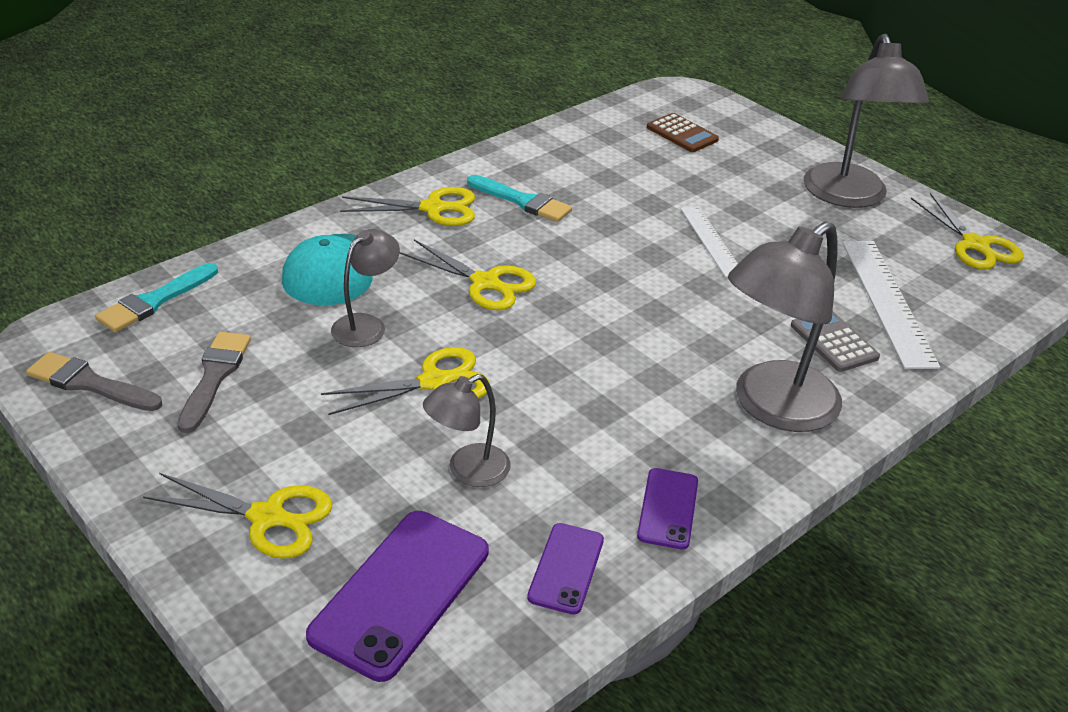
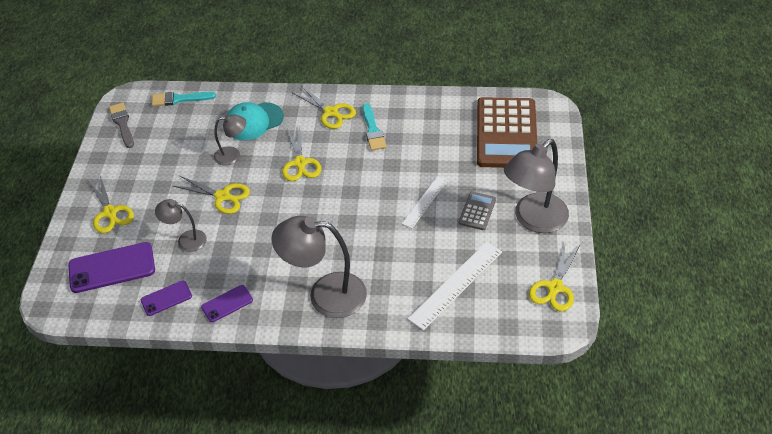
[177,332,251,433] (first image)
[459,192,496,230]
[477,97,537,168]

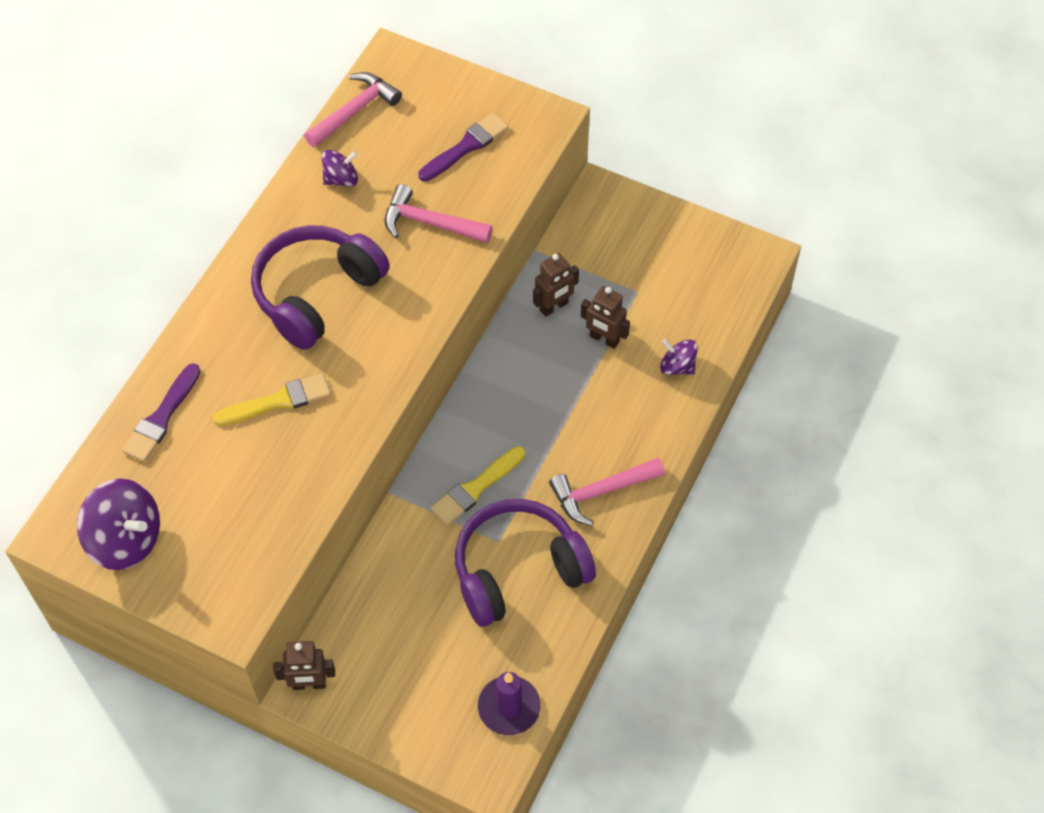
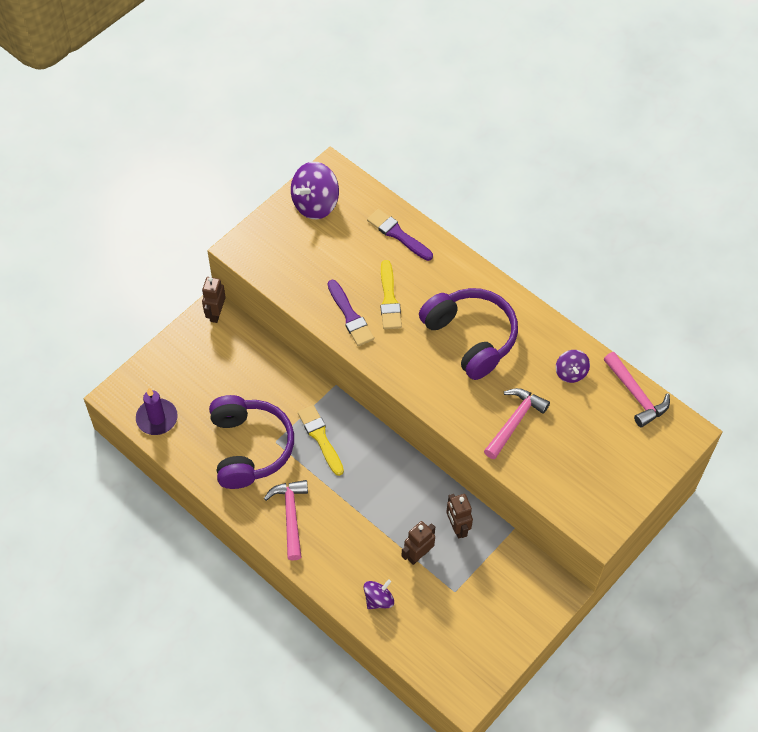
[328,280,374,346]

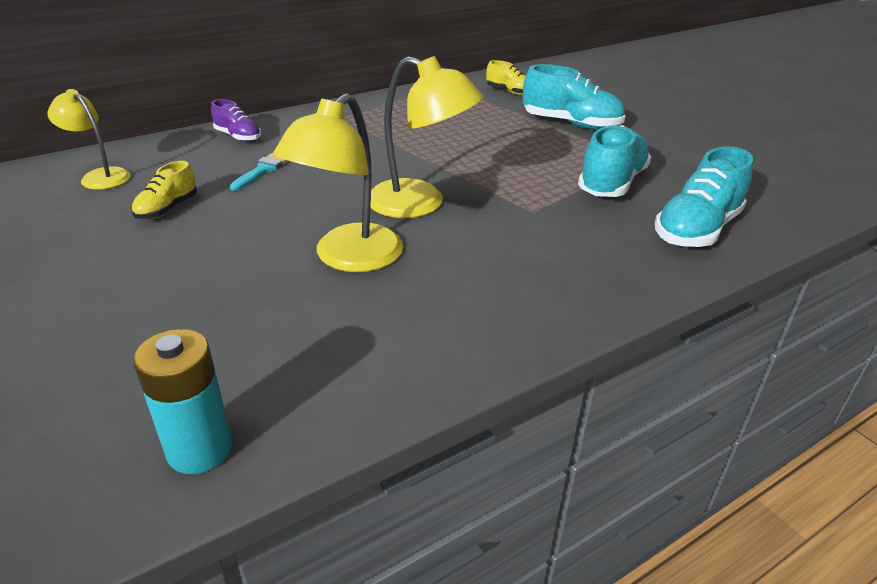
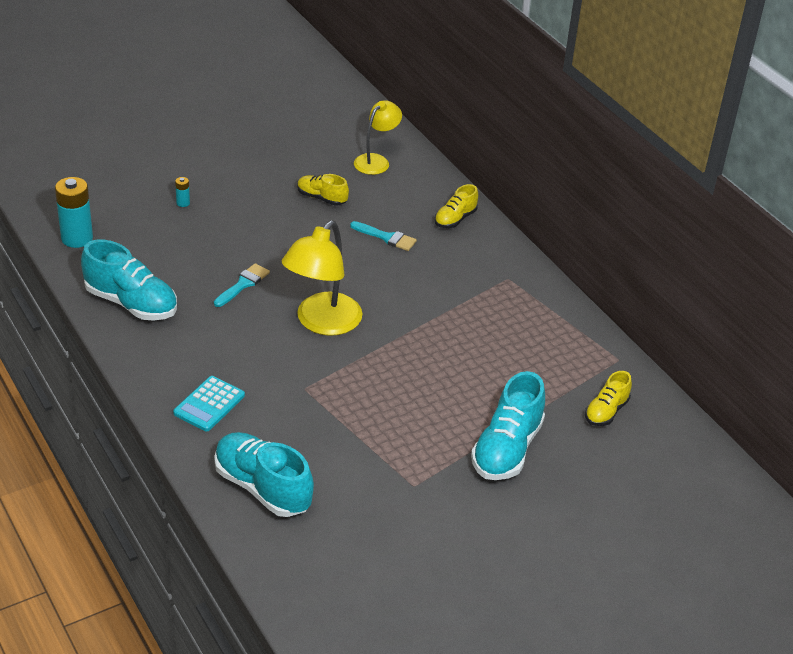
[173,376,245,431]
[175,177,190,207]
[81,240,177,321]
[214,263,270,307]
[434,184,478,228]

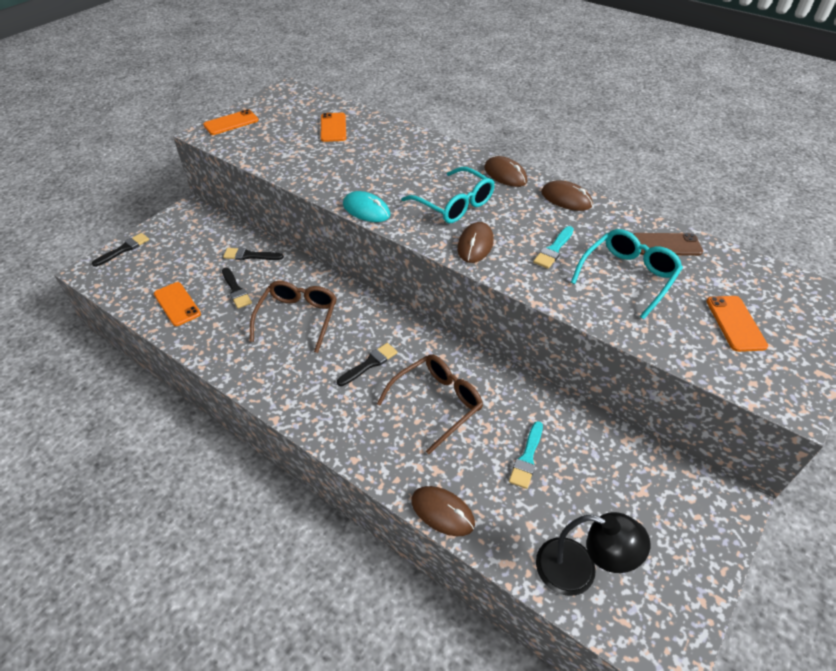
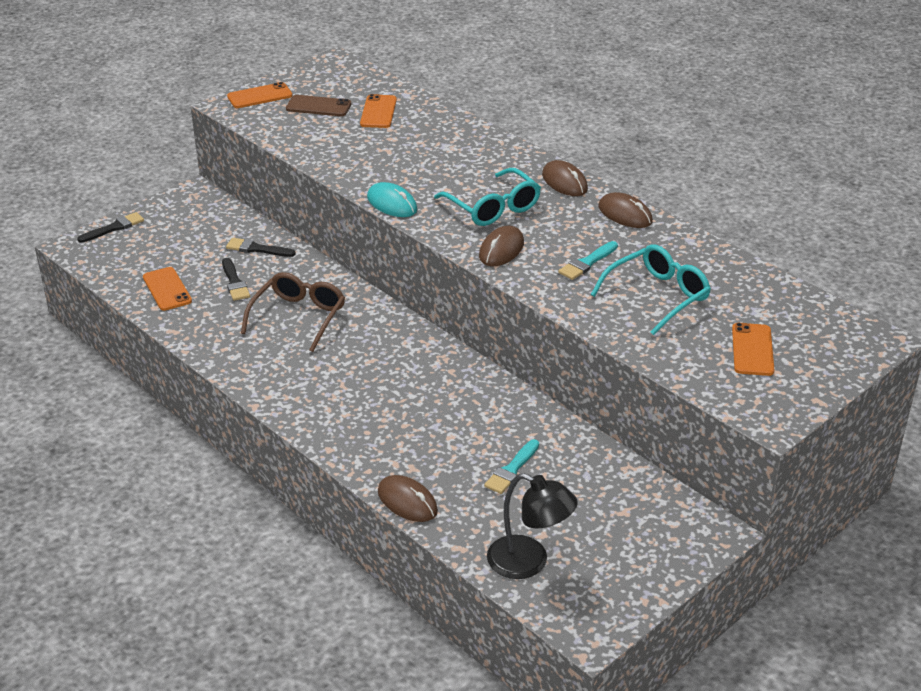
[337,343,398,386] (first image)
[377,355,483,454] (first image)
[286,95,351,116]

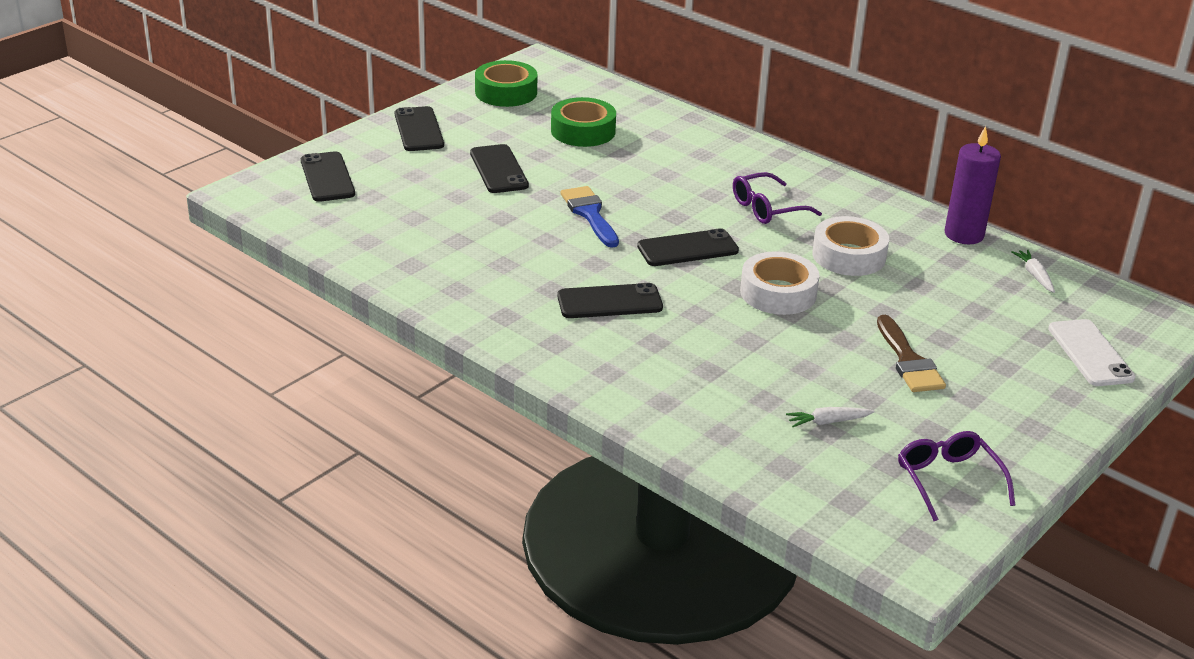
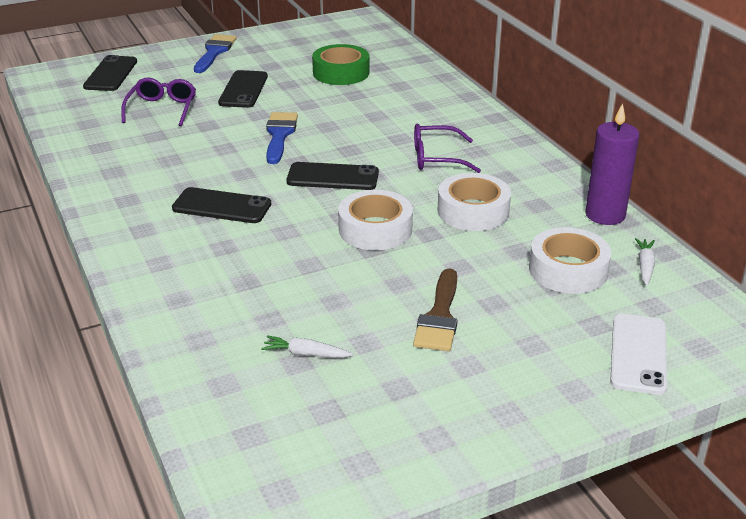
[475,60,537,107] (first image)
[529,227,612,294]
[121,77,196,126]
[194,34,237,73]

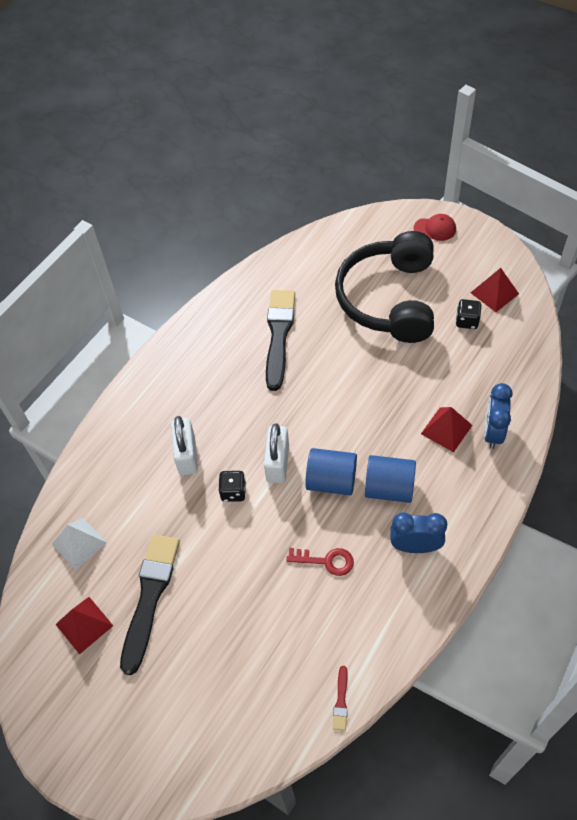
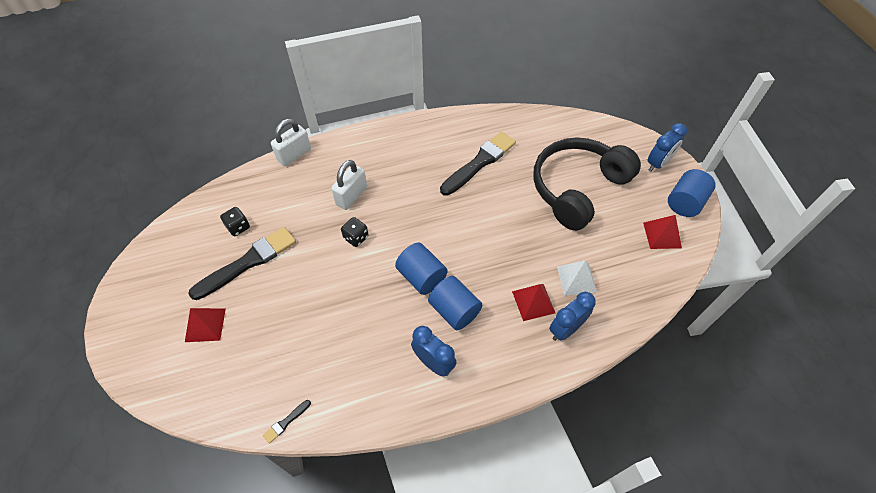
[286,548,354,576] (first image)
[668,169,716,217]
[557,260,597,296]
[185,308,226,342]
[271,119,311,166]
[220,207,250,236]
[648,123,687,171]
[263,400,311,444]

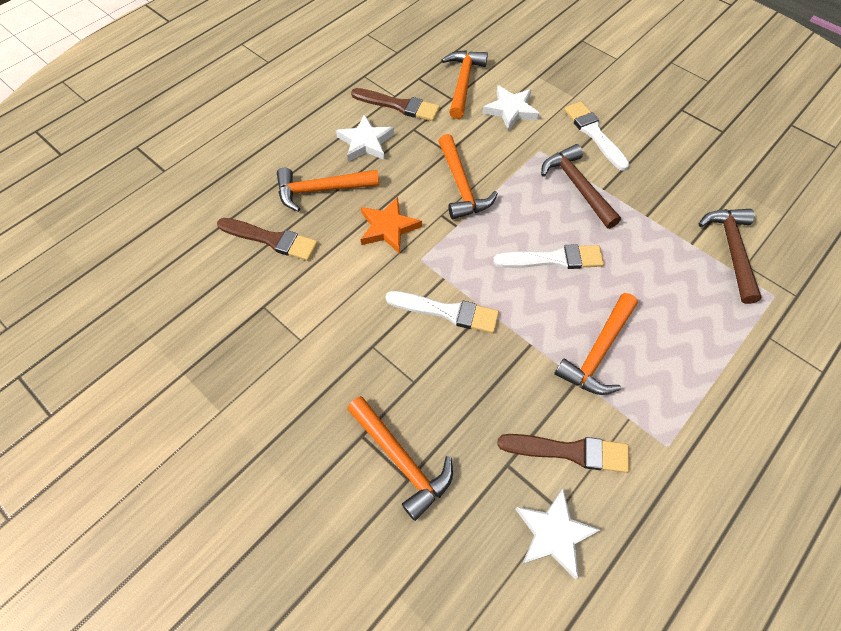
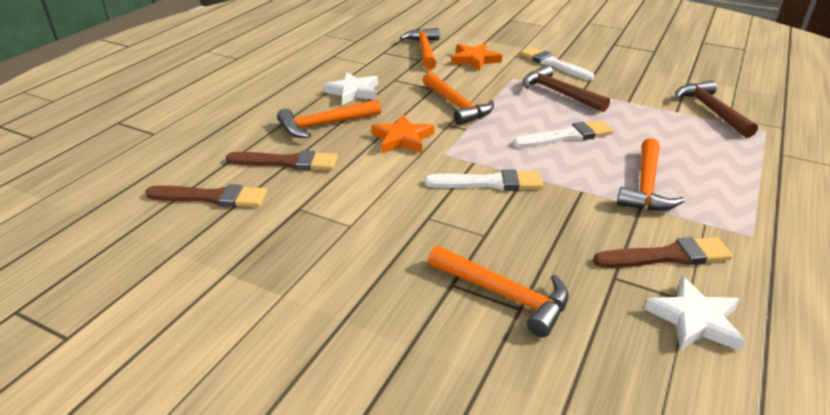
[145,184,267,207]
[451,43,502,71]

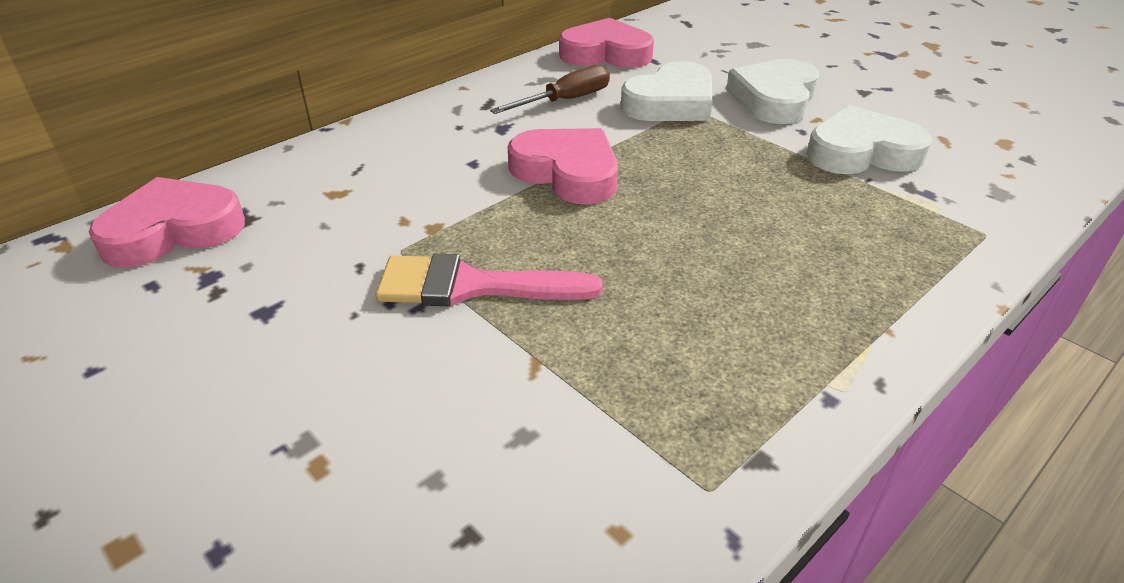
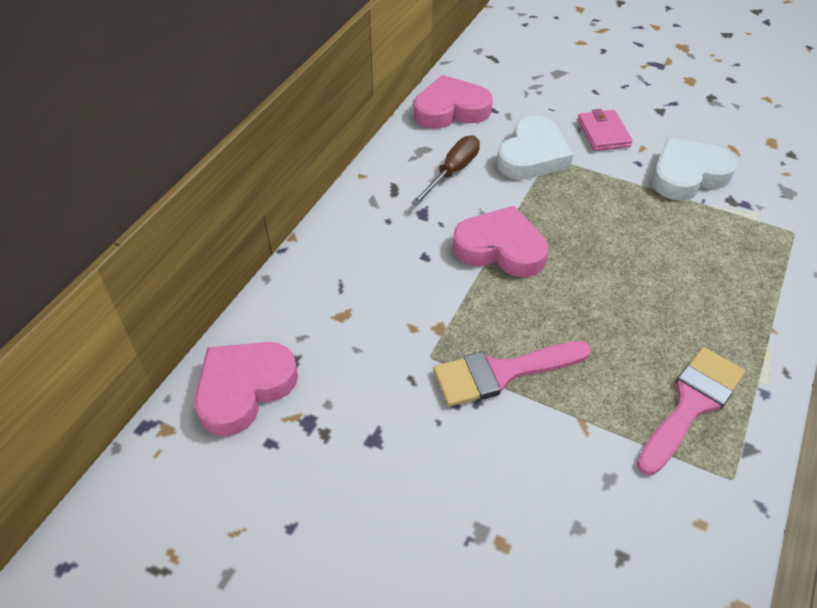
[637,347,745,475]
[578,109,633,151]

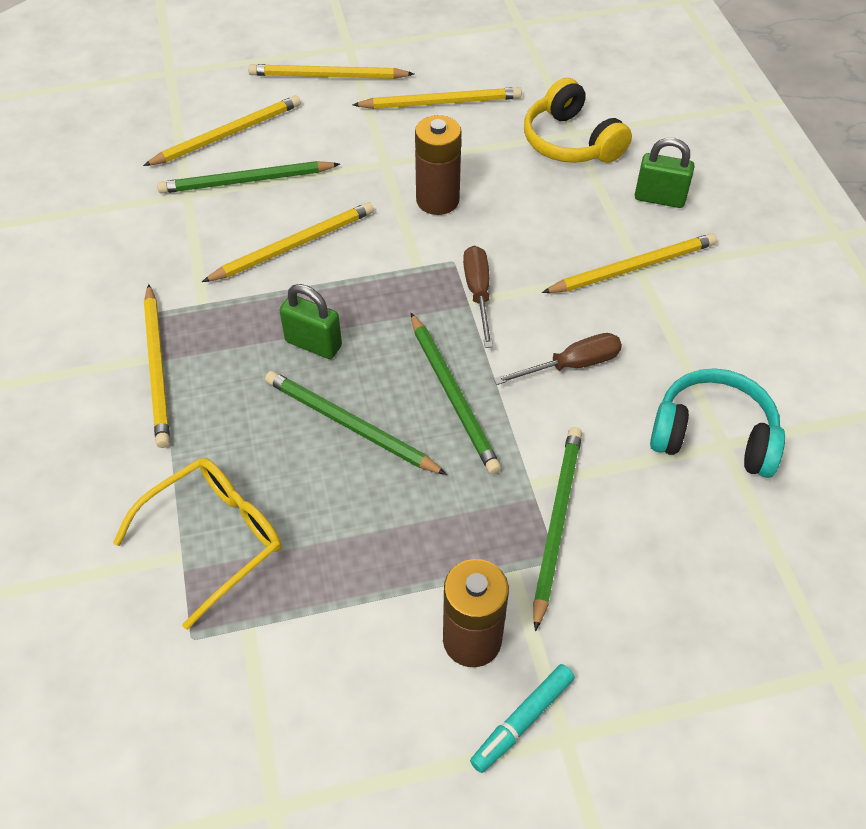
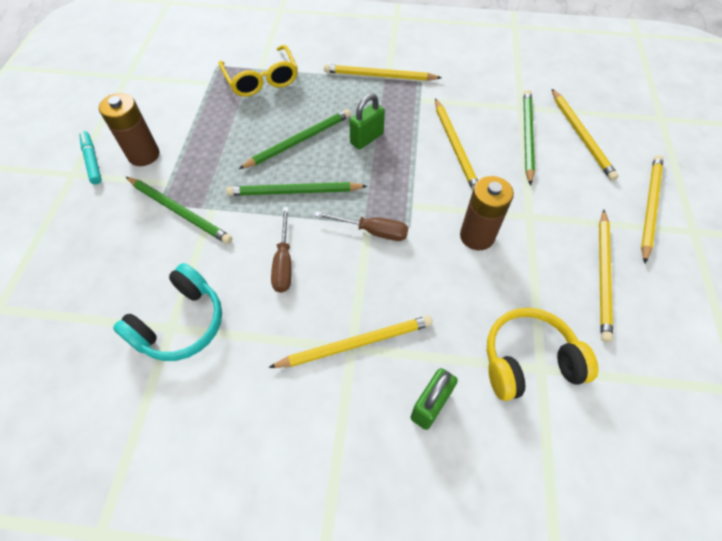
[268,315,433,368]

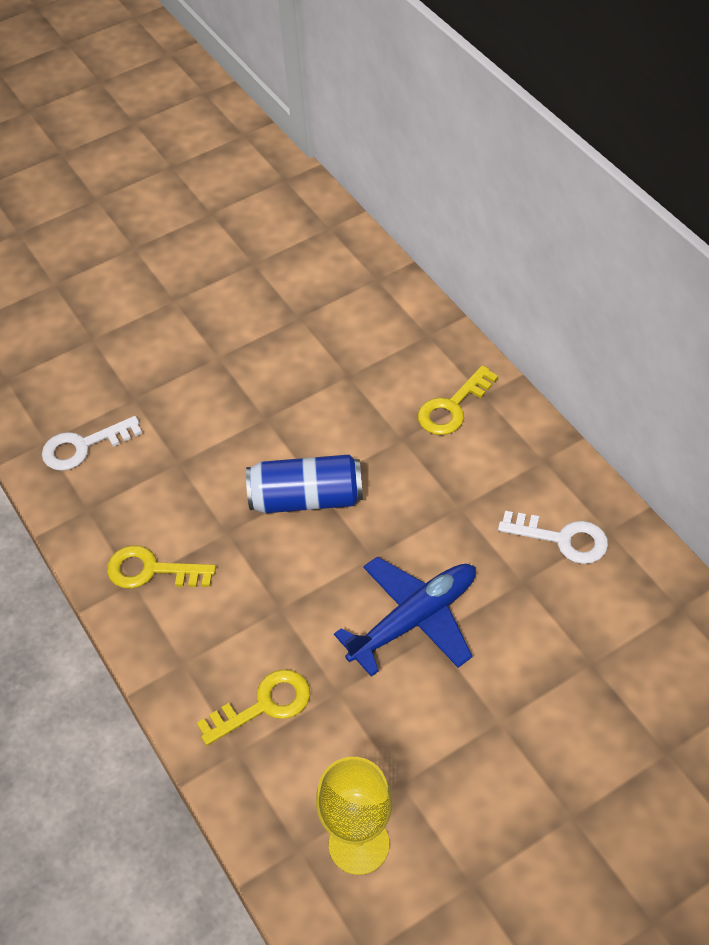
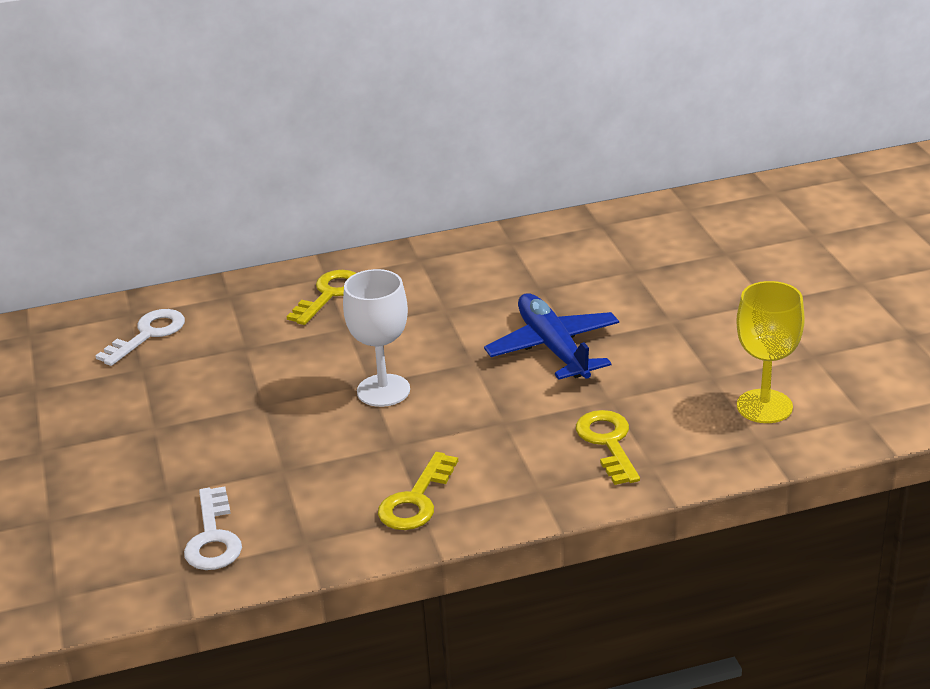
[95,309,185,366]
[343,269,410,407]
[286,270,356,325]

